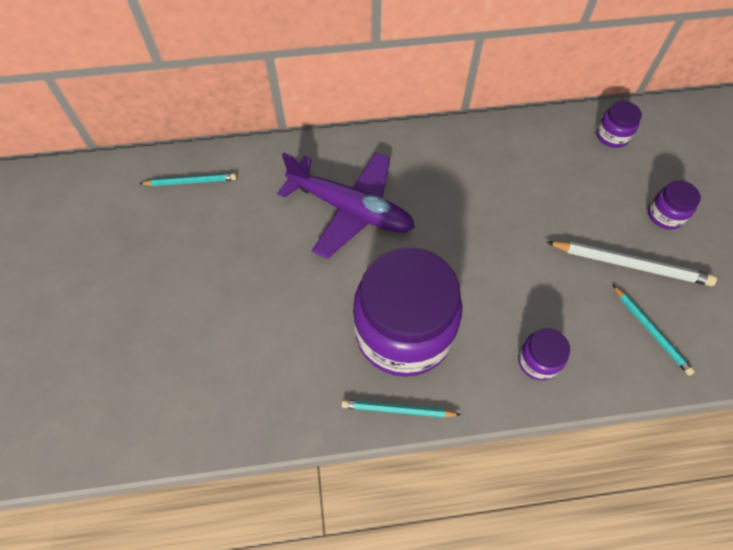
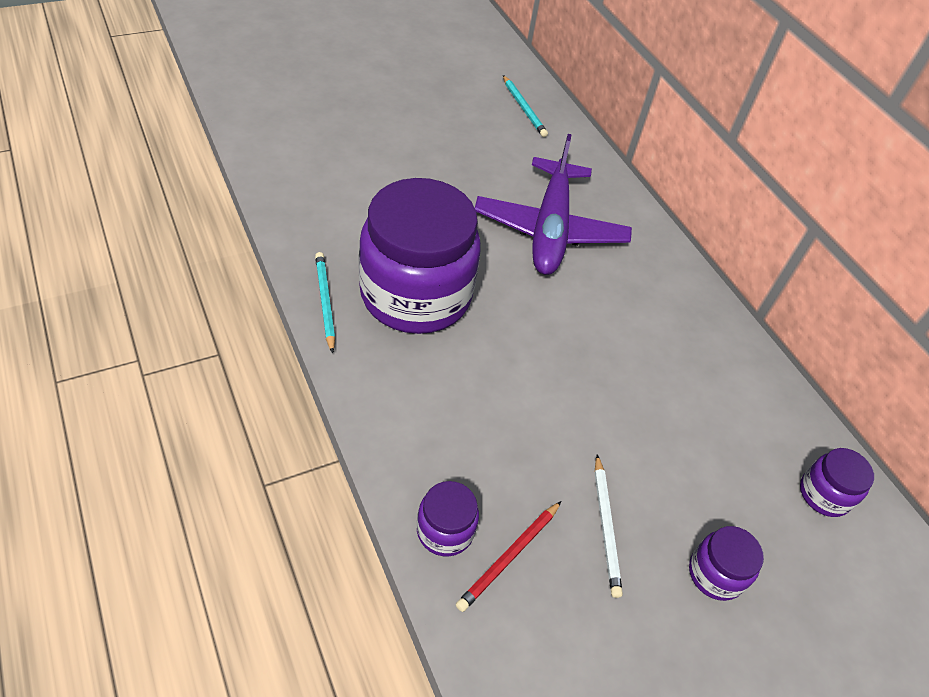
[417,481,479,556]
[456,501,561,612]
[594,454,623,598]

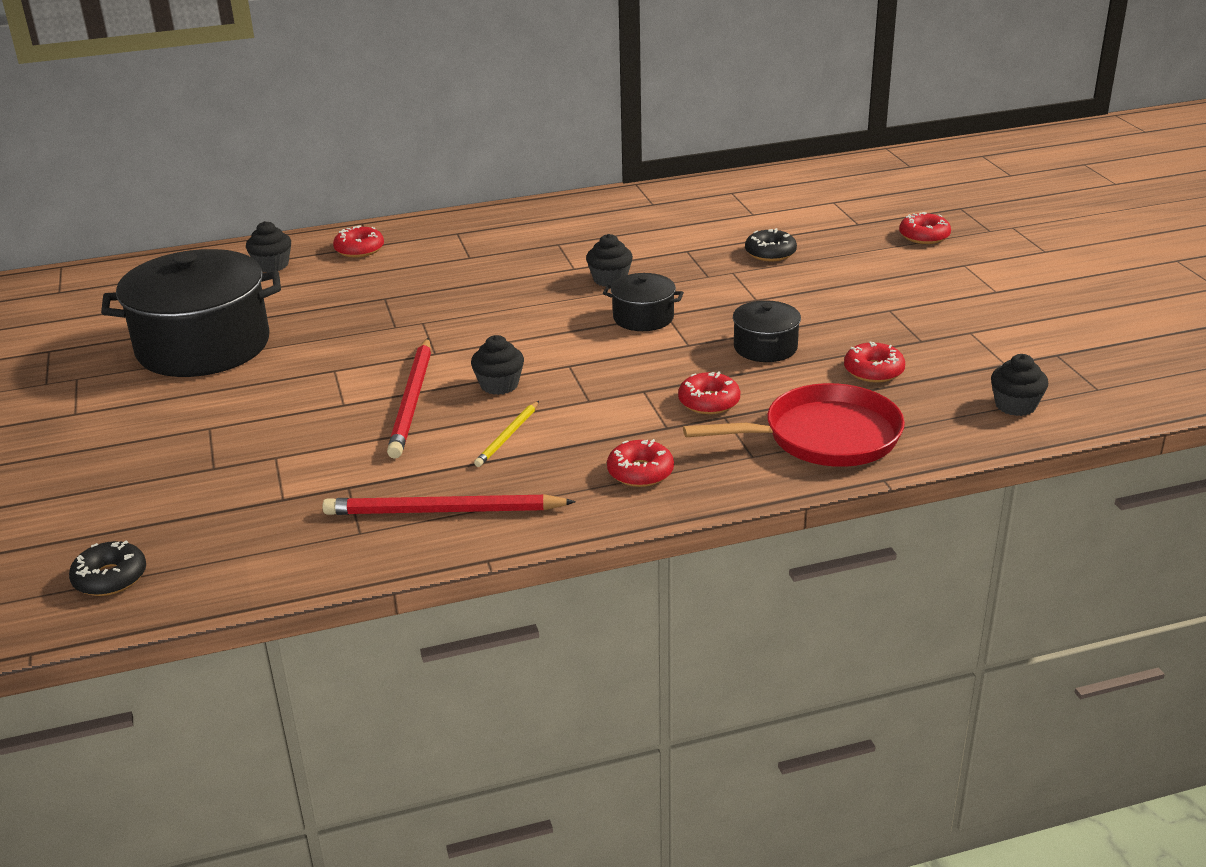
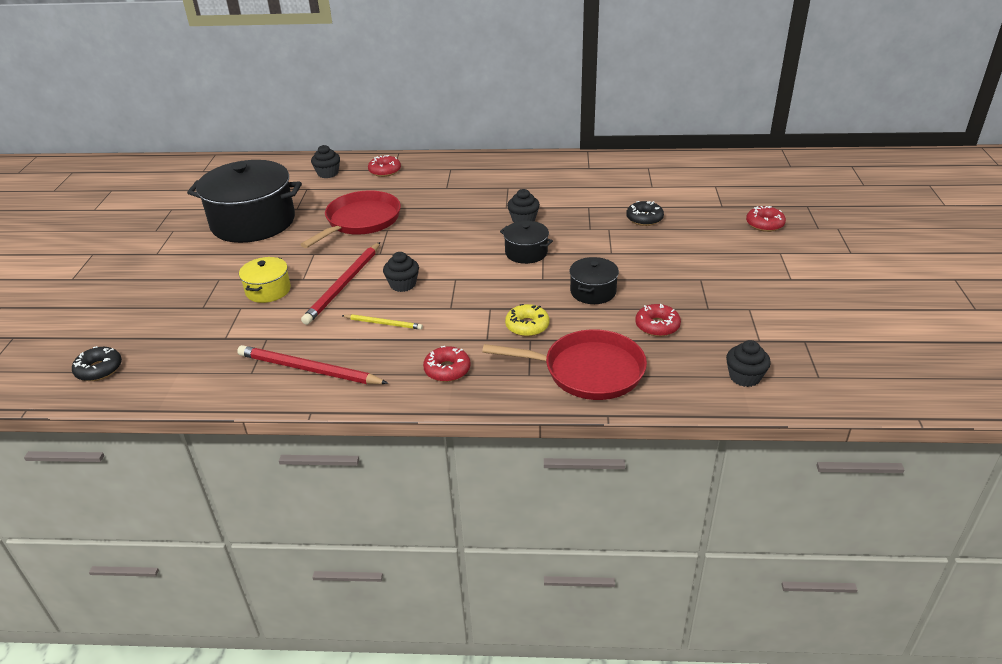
[239,257,291,303]
[300,190,401,248]
[505,304,550,337]
[342,314,423,330]

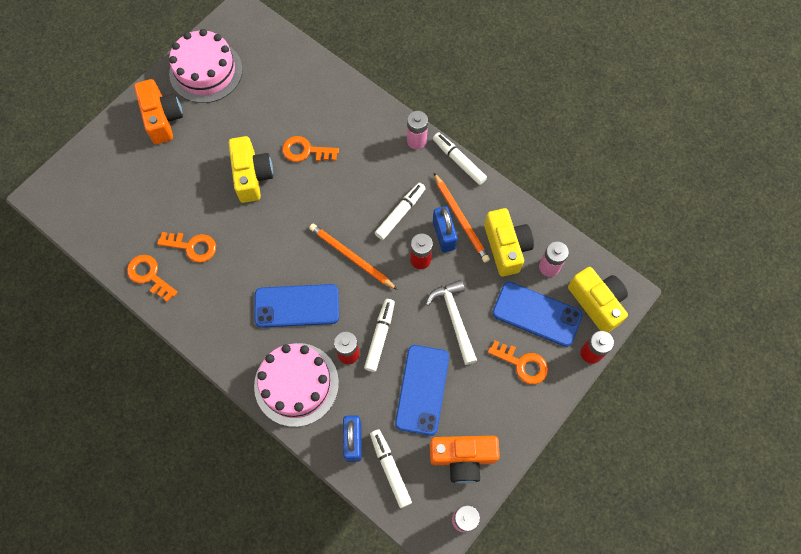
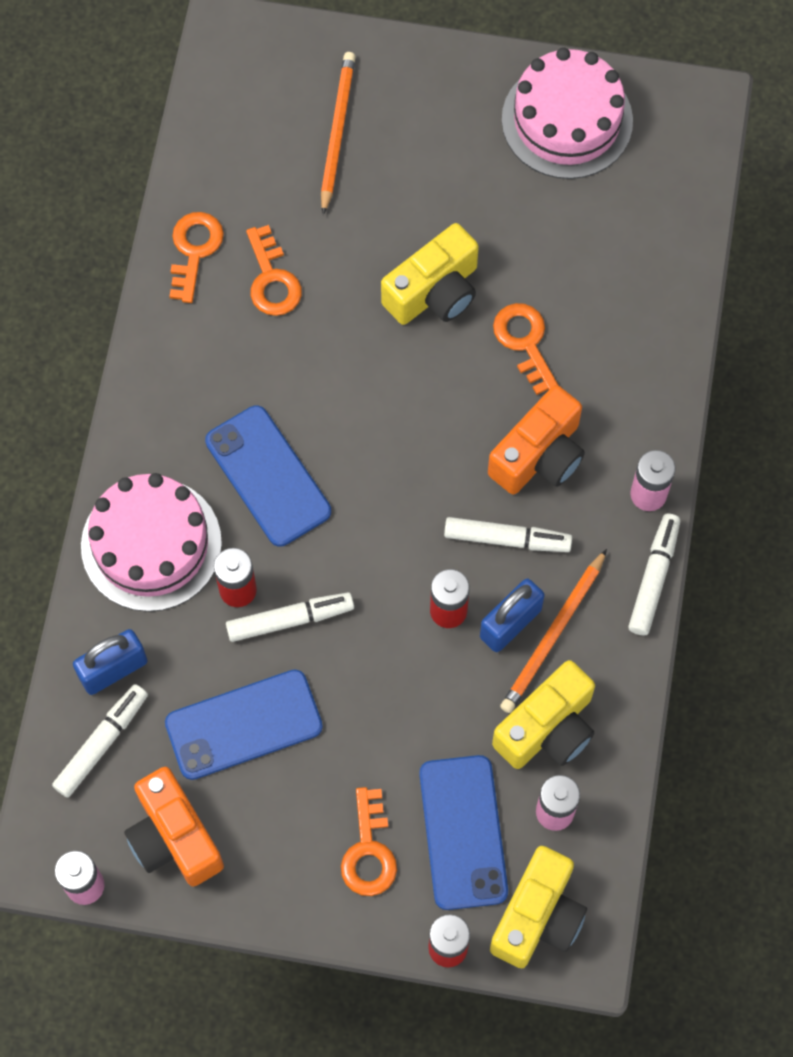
[426,280,477,365] (first image)
[488,385,585,495]
[321,52,356,215]

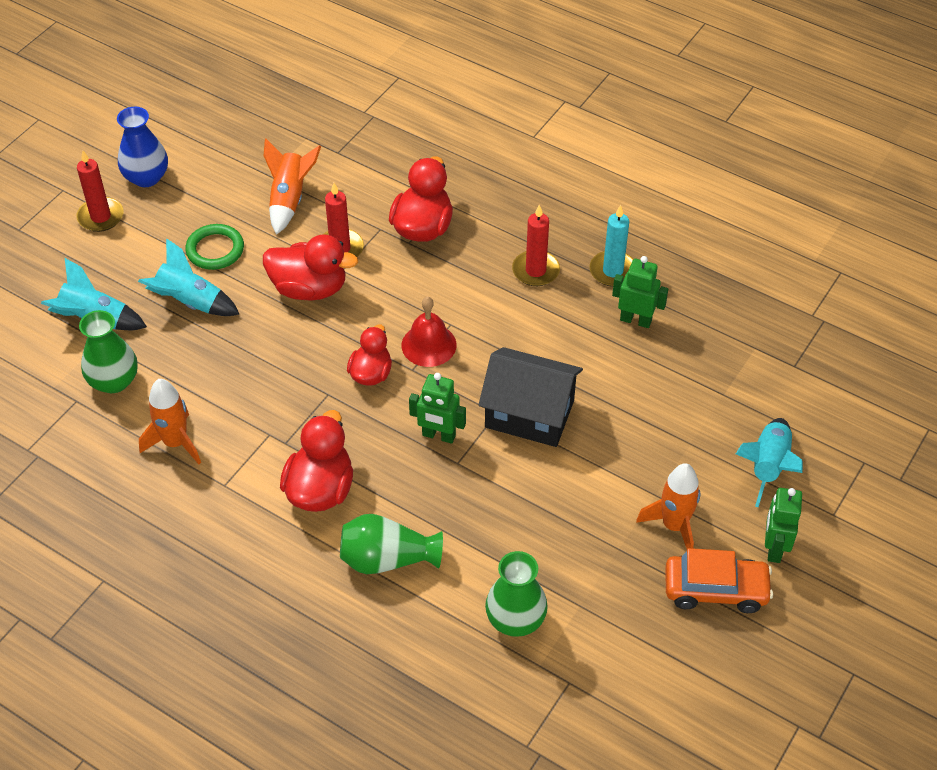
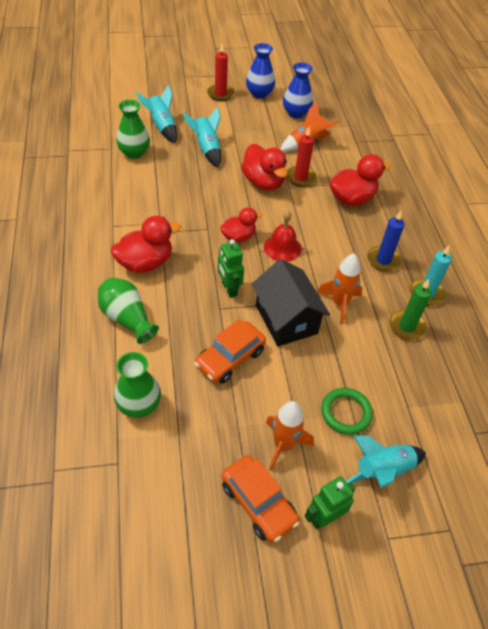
[194,319,266,384]
[283,62,313,118]
[317,254,362,324]
[321,388,373,435]
[389,279,432,340]
[367,211,405,272]

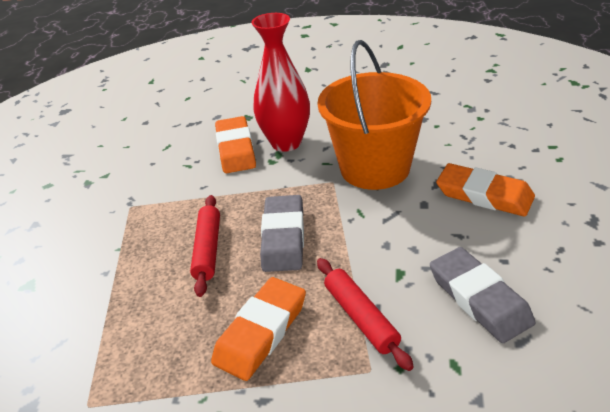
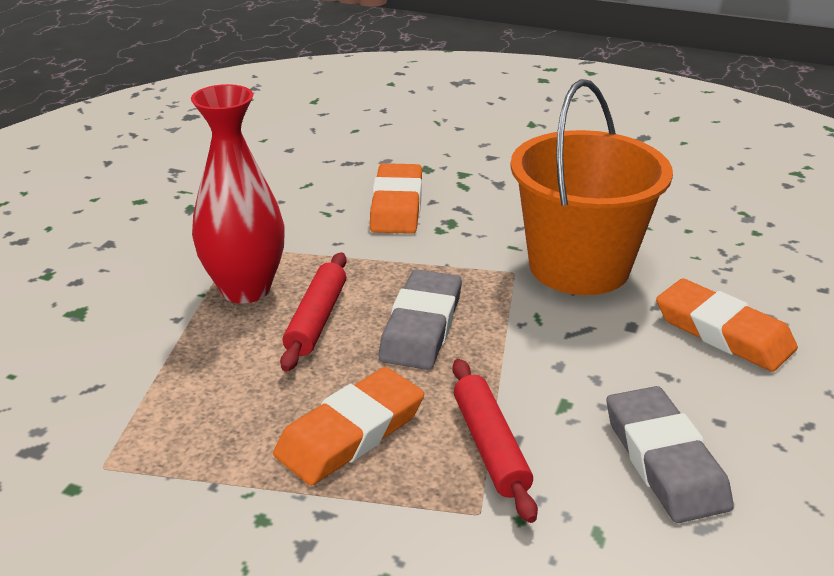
[191,84,285,304]

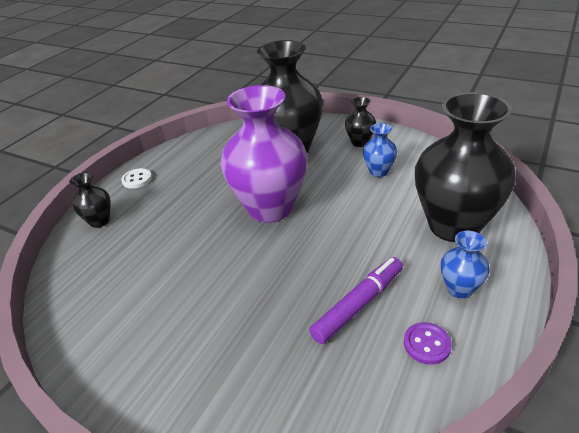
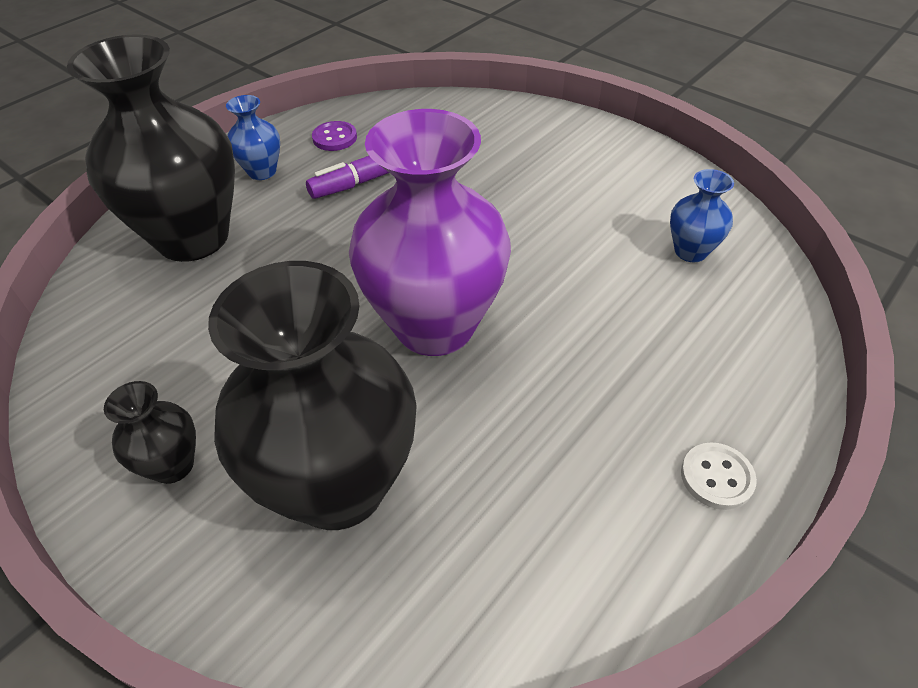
[69,172,111,228] (first image)
[670,169,734,262]

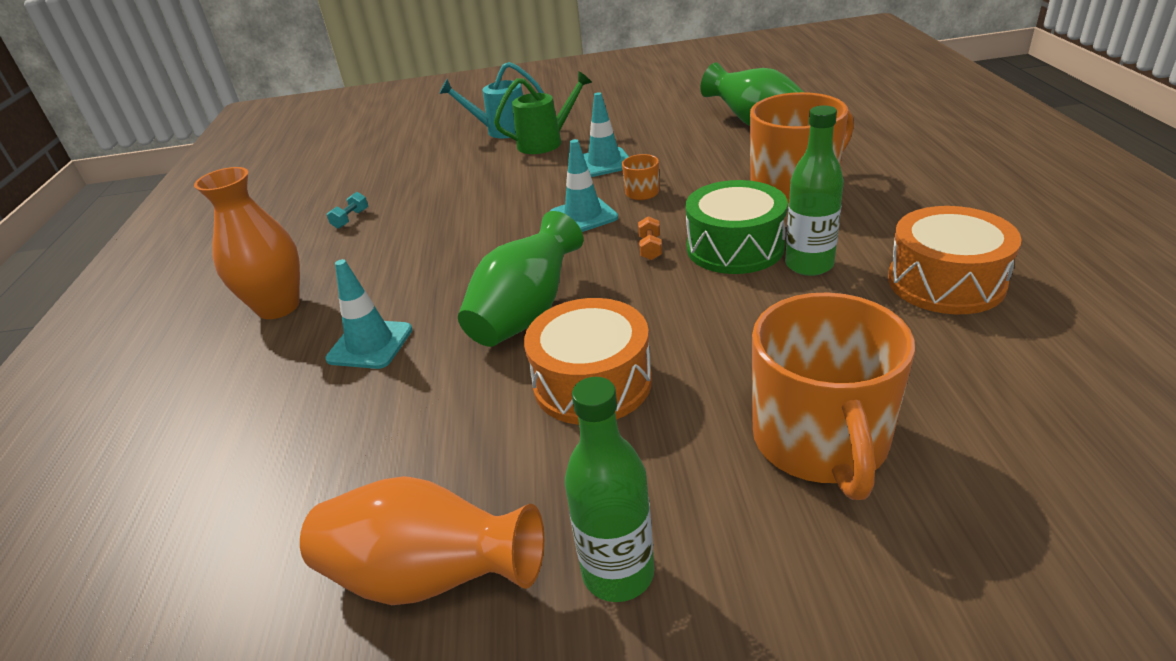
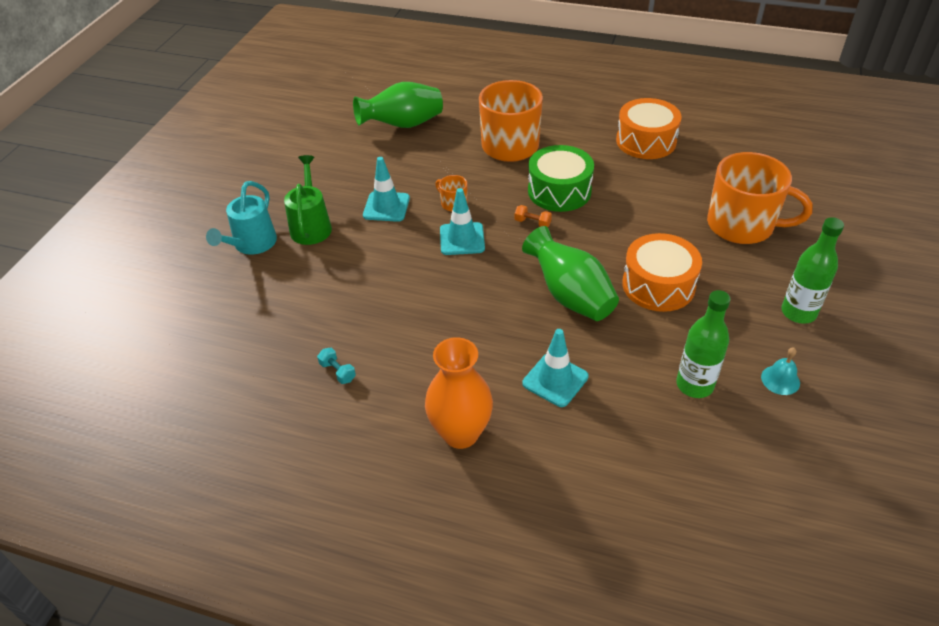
[676,290,731,398]
[761,347,800,395]

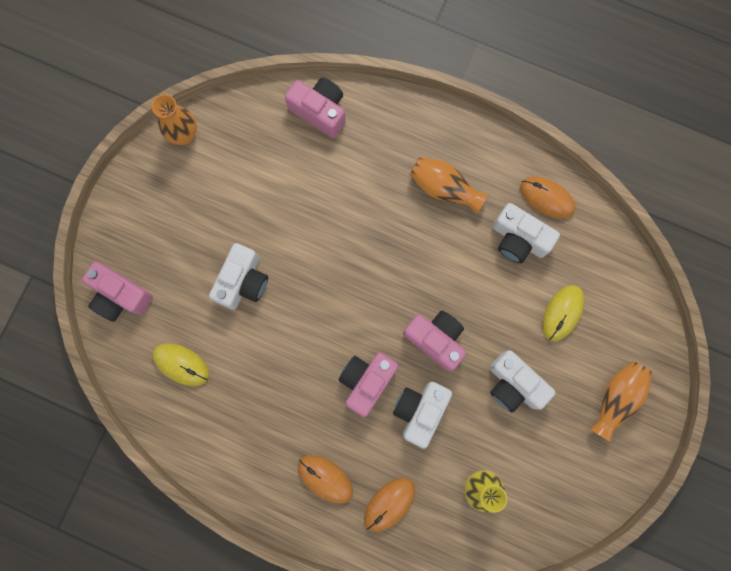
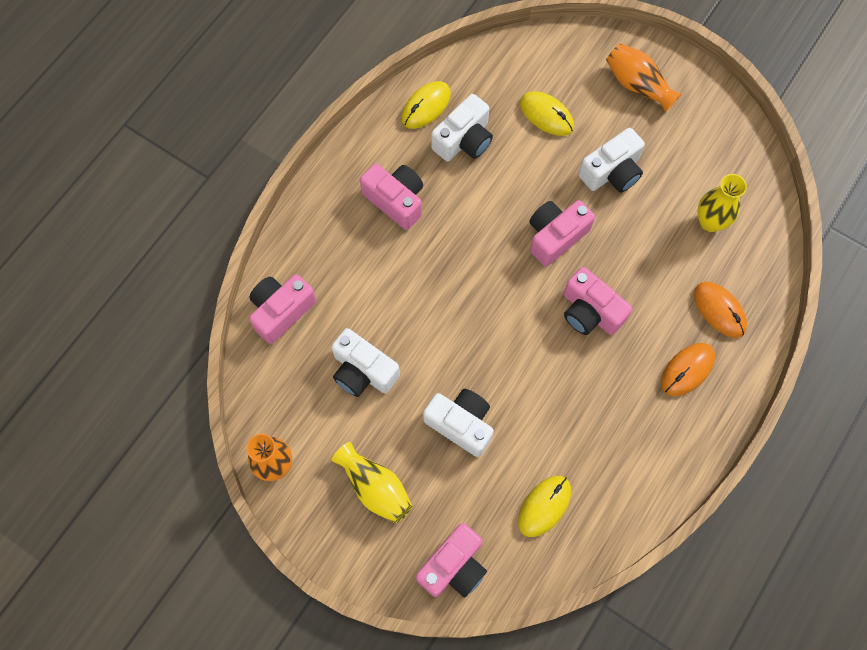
[332,442,412,523]
[331,328,400,397]
[360,164,423,230]
[401,81,451,129]

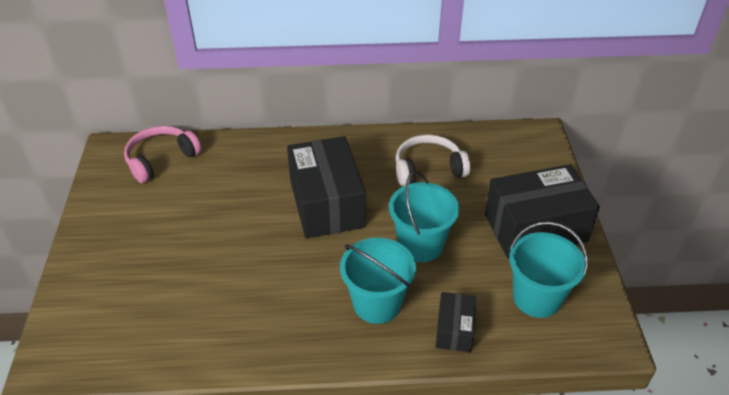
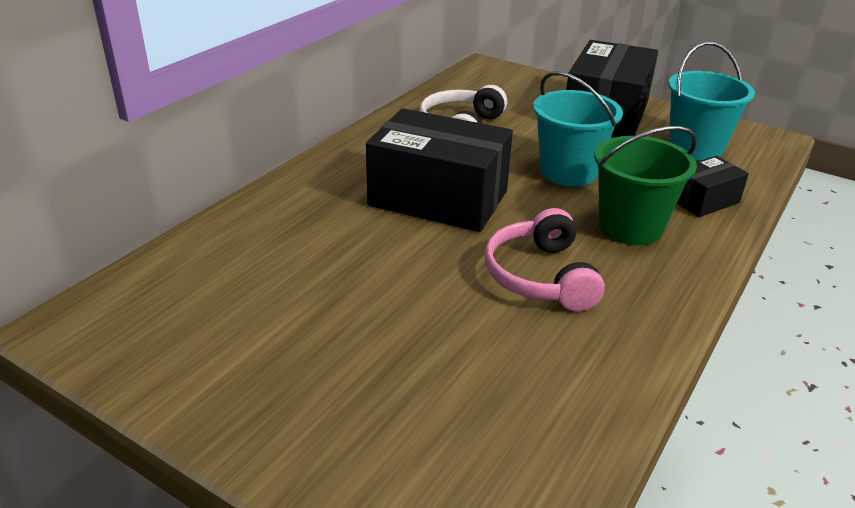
[484,208,605,311]
[594,126,697,245]
[677,156,749,217]

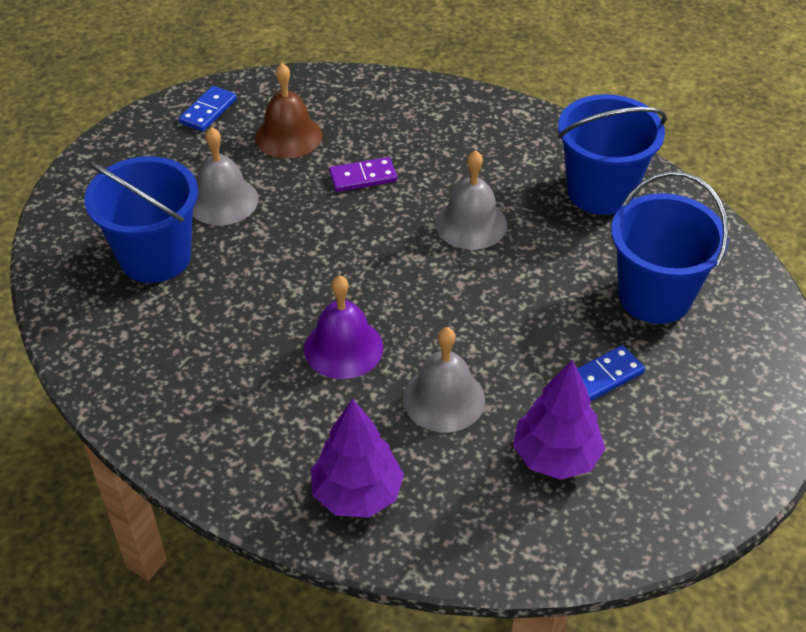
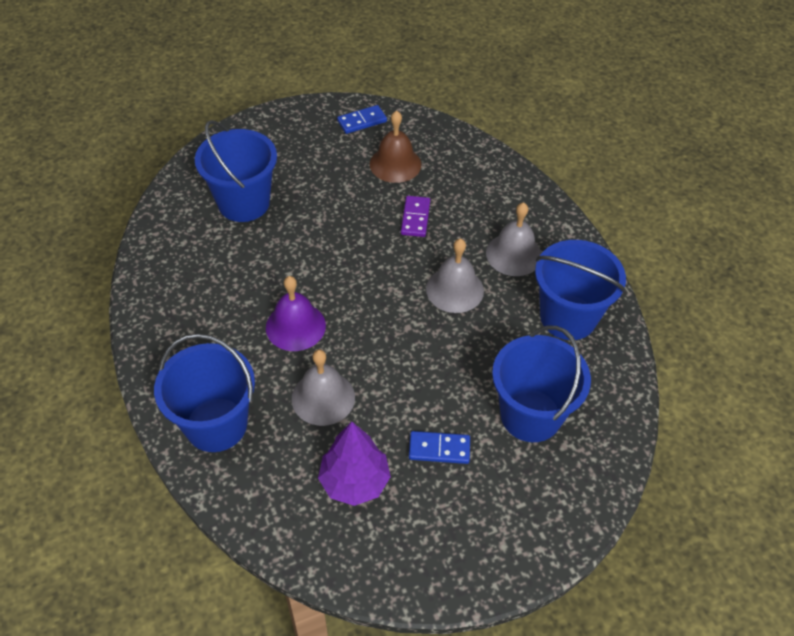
[486,202,542,276]
[154,334,255,452]
[401,196,430,237]

